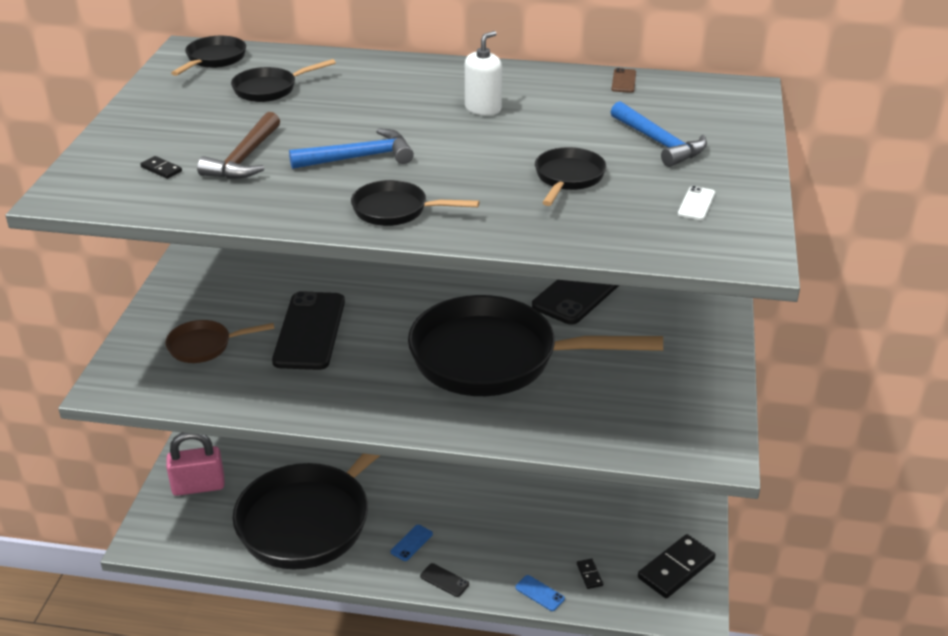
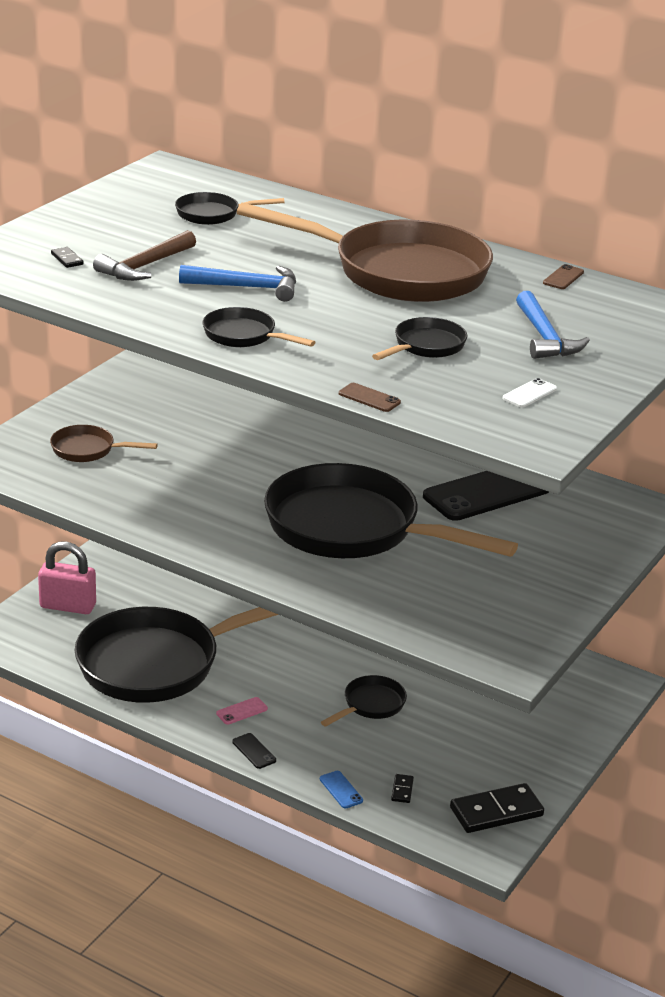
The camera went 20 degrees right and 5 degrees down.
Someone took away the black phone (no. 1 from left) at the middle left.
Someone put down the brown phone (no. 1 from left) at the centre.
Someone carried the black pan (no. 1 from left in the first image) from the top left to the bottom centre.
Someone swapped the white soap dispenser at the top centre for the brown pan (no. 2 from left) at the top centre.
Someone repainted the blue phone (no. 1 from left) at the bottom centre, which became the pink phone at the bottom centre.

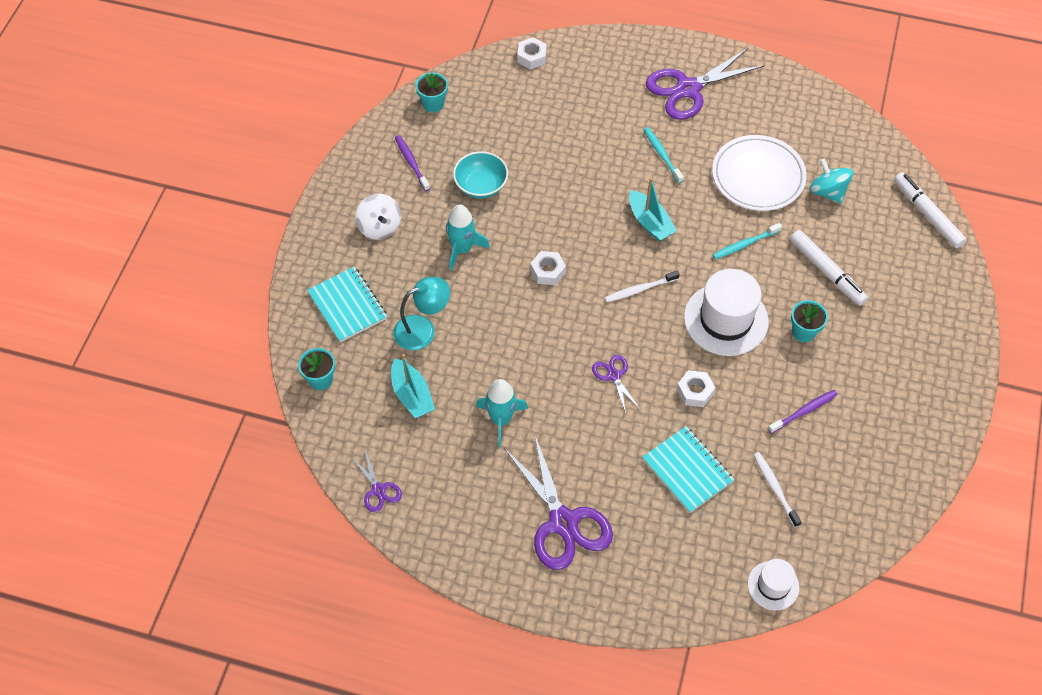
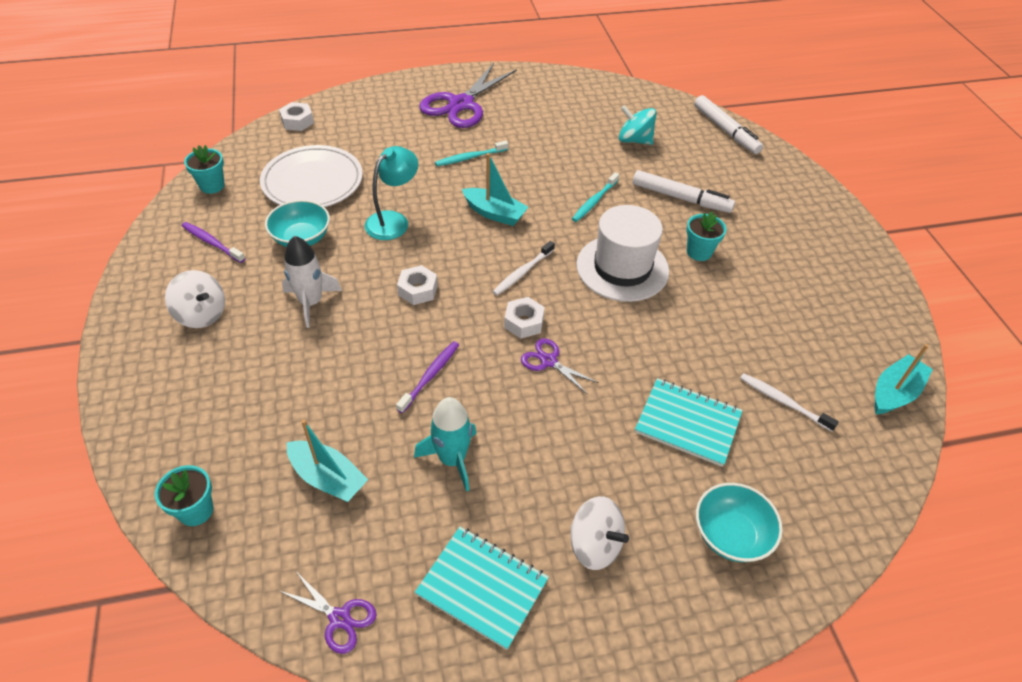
The camera went 30 degrees left and 10 degrees down.
Someone took away the white hat (no. 2 from left) at the bottom right.
Someone put down the turquoise bowl (no. 2 from left) at the bottom right.
Someone put down the turquoise boat (no. 3 from left) at the middle right.
Someone carried the turquoise notebook (no. 1 from left) from the middle left to the bottom centre.
Someone carried the turquoise lamp from the centre to the top centre.
Someone carried the white nut (no. 3 from left) from the middle right to the centre.
Someone carried the white plate from the top right to the top left.
Someone carried the purple toothbrush (no. 2 from left) from the middle right to the centre.
Someone swapped the purple scissors (no. 2 from left) at the bottom centre for the white spinning top (no. 2 from left) at the bottom centre.
Someone repainted the turquoise rocket (no. 1 from left) at the centre, which became the white rocket at the middle left.
Someone rotated the turquoise toothbrush (no. 1 from left) at the top centre by 60 degrees counterclockwise.
Someone rotated the white marker (no. 2 from left) at the top right by 150 degrees counterclockwise.

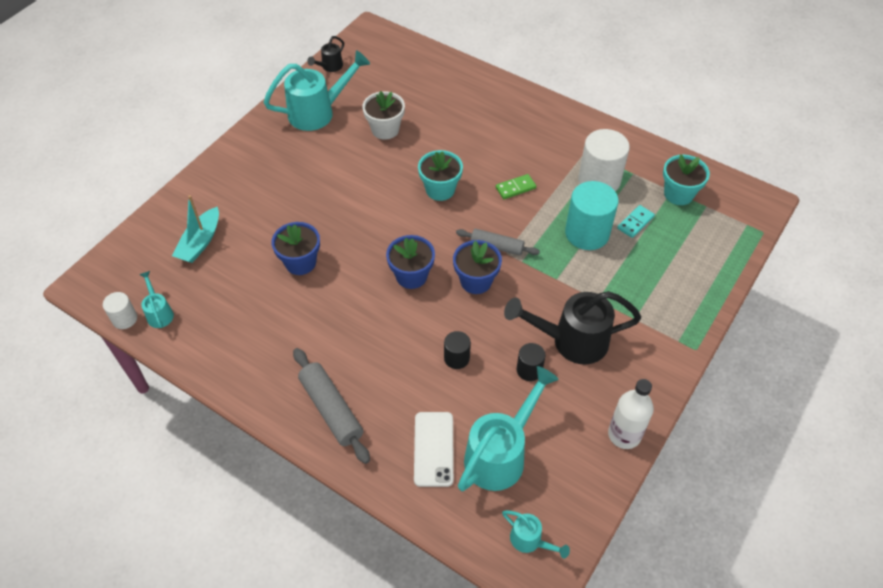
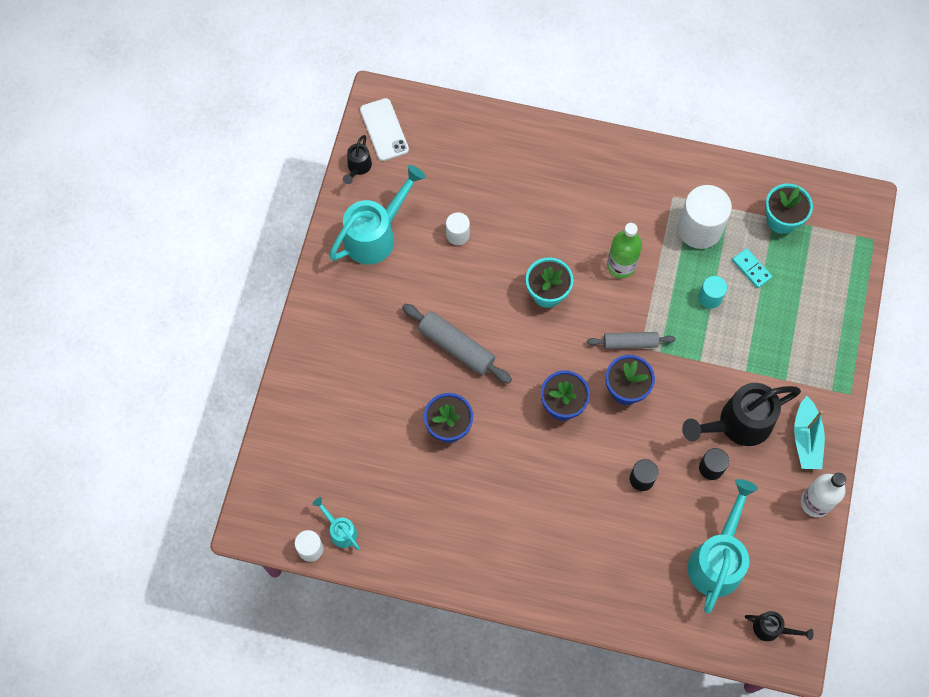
The camera went 20 degrees left and 15 degrees up.
Someone carried the turquoise boat from the middle left to the middle right.
Someone carried the grey rolling pin (no. 1 from left) from the bottom centre to the centre.
Someone carried the white phone from the bottom centre to the top centre.
Someone swapped the white flower pot at the top centre for the white cylinder (no. 2 from left) at the top centre.
Someone swapped the green domino at the top centre for the green bottle at the middle right.
Someone repainted the turquoise watering can (no. 4 from left) at the bottom centre, which became the black watering can (no. 3 from left) at the bottom right.
Someone rotated the turquoise domino at the middle right by 60 degrees counterclockwise.
Someone scaled the turquoise cylinder at the middle right by 0.52.

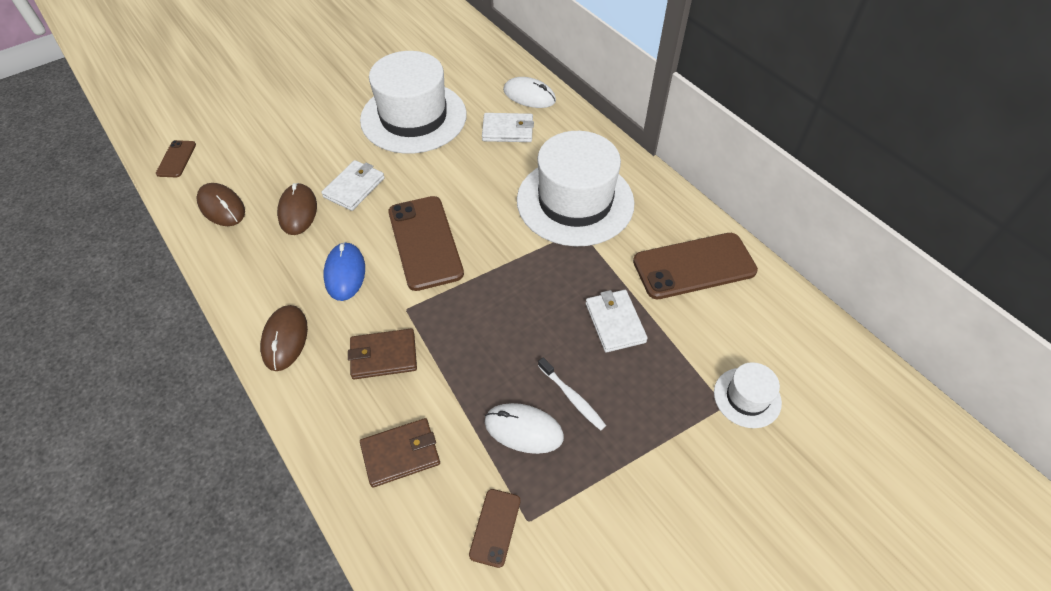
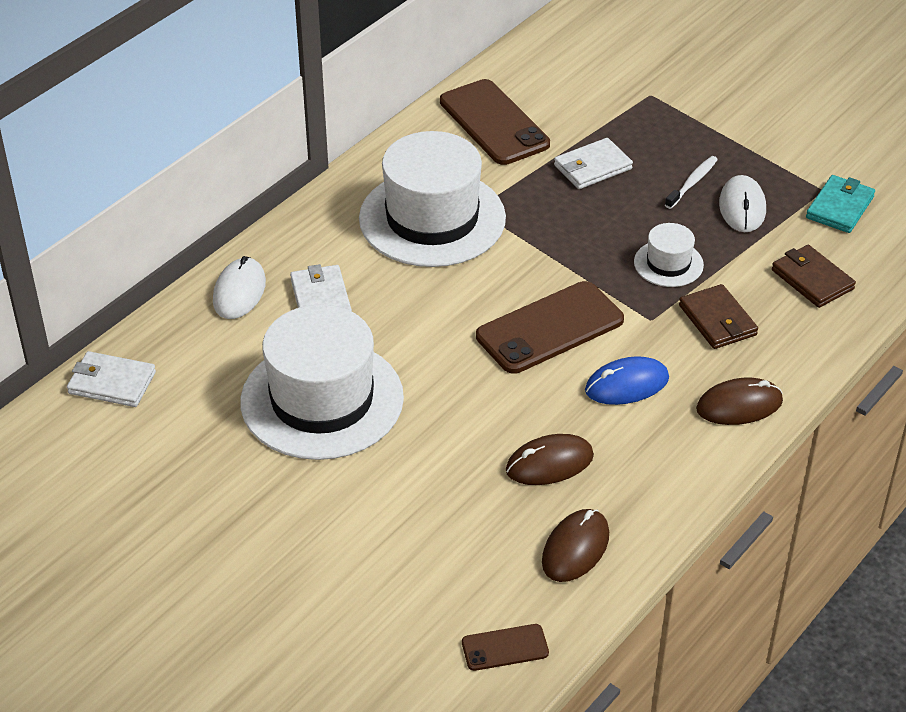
The camera went 105 degrees left and 10 degrees down.
Someone carried the white wallet (no. 1 from left) from the top centre to the middle left.
Someone carried the white hat (no. 3 from left) from the bottom right to the middle right.
Someone swapped the brown phone (no. 3 from left) at the bottom centre for the turquoise wallet at the top right.

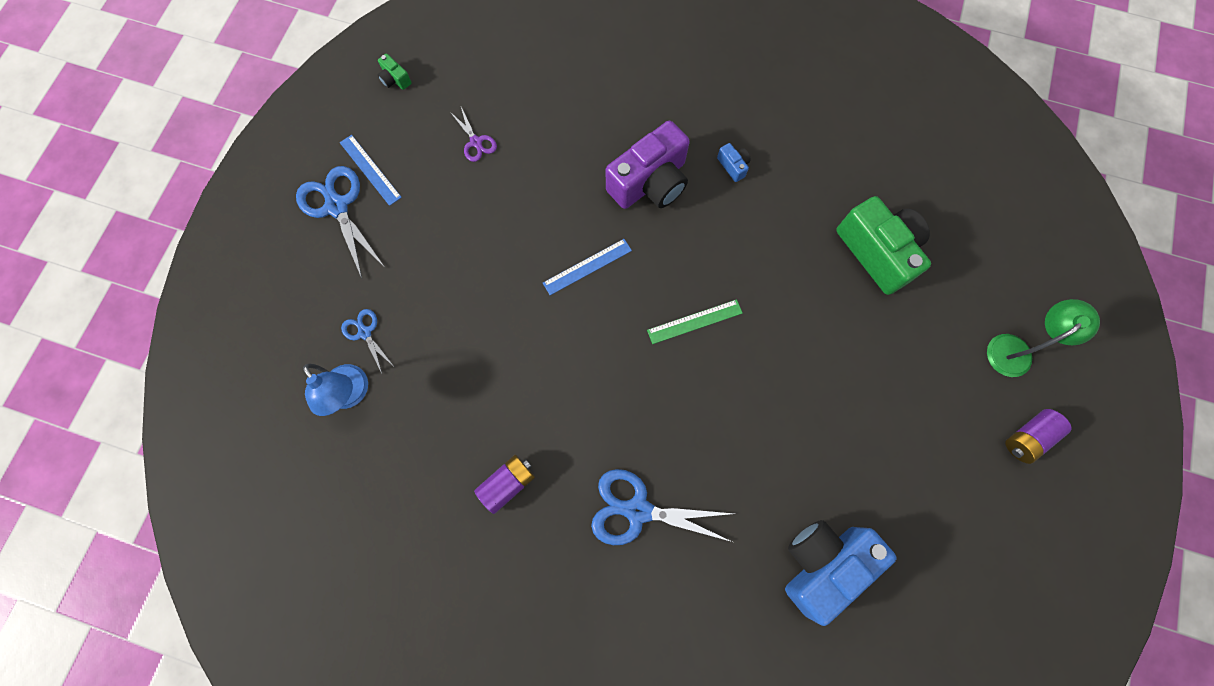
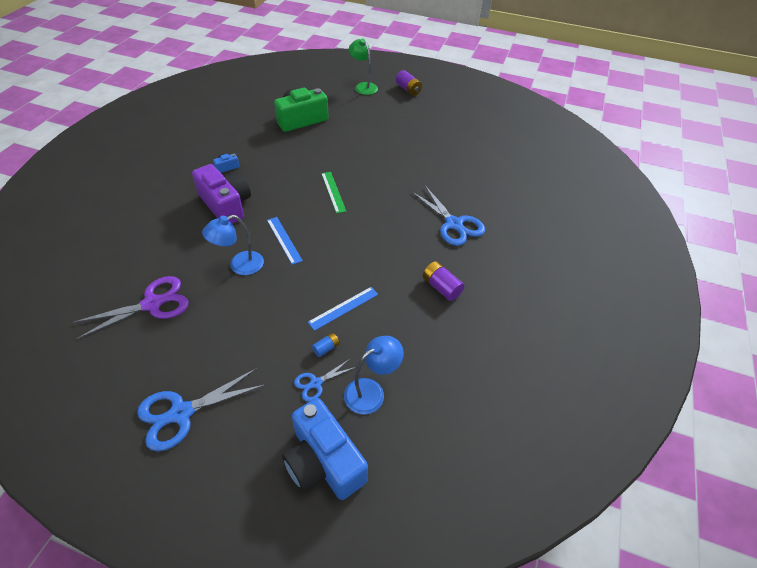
The camera went 90 degrees left and 25 degrees down.
Someone took away the green camera (no. 1 from left) at the top left.
Someone put down the blue lamp (no. 1 from left) at the middle left.
Someone put down the blue battery at the centre.
Someone carried the blue ruler (no. 1 from left in the first image) from the top left to the centre.
Someone carried the blue camera (no. 2 from left) from the bottom right to the bottom centre.
Someone rotated the blue scissors (no. 3 from left) at the bottom centre by 45 degrees counterclockwise.
Someone scaled the purple scissors at the top centre by 1.87.

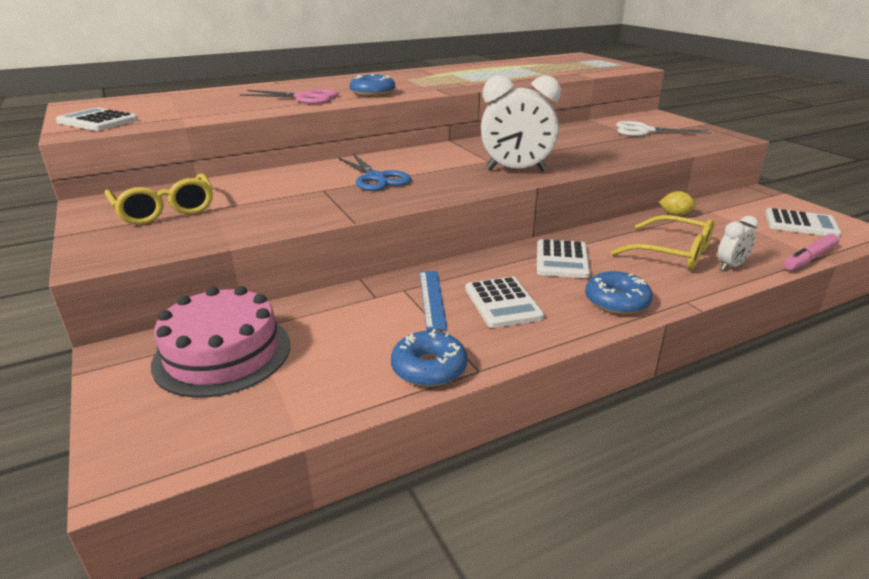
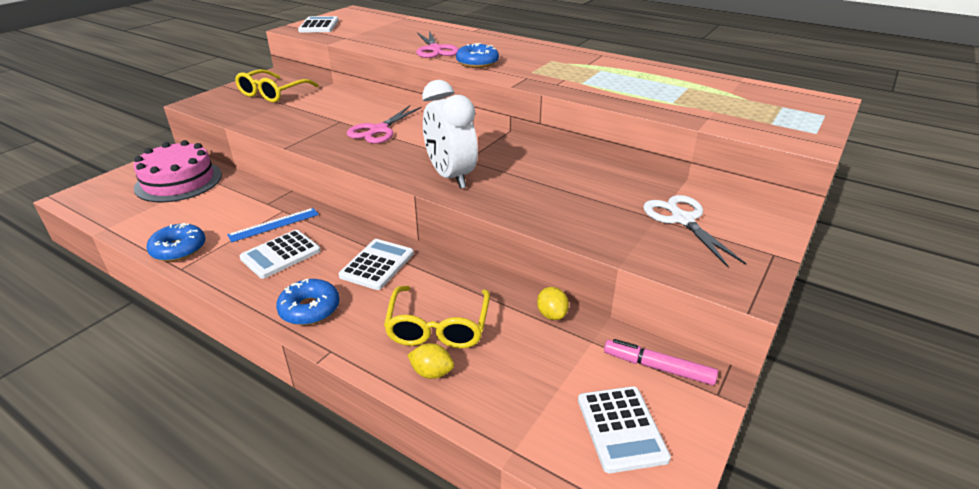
The camera went 60 degrees right and 5 degrees up.
Someone carried the pink marker from the middle right to the bottom right.
Someone swapped the white clock (no. 2 from left) at the middle right for the yellow lemon (no. 1 from left) at the bottom centre.
Someone repainted the blue scissors at the top centre, which became the pink scissors (no. 1 from left) at the top centre.
Someone rotated the white calculator (no. 3 from left) at the centre by 135 degrees clockwise.

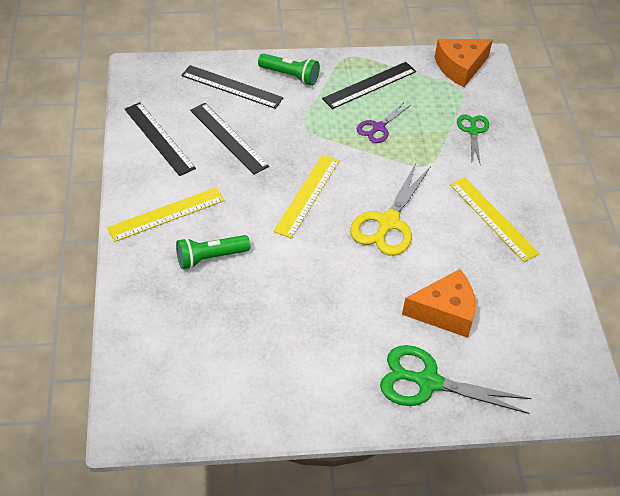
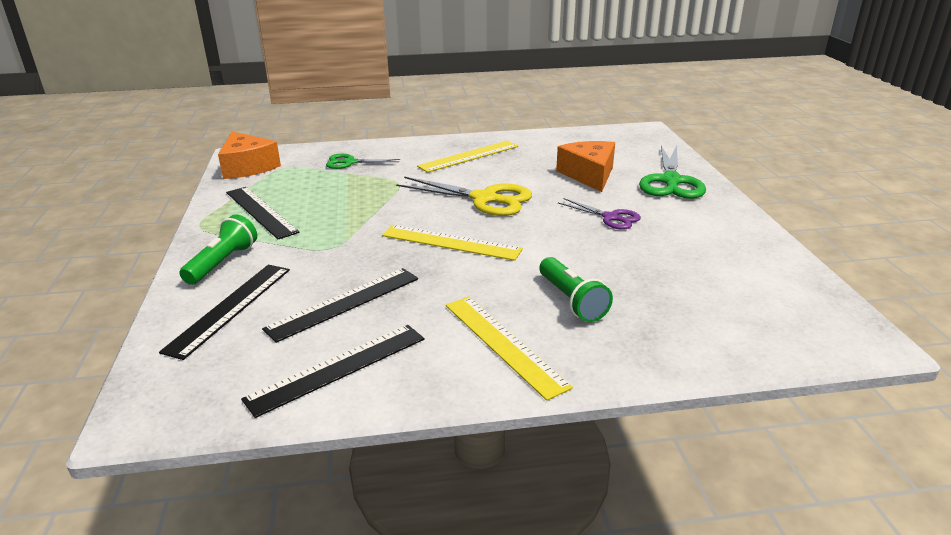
The camera went 90 degrees left and 20 degrees down.
Someone carried the purple scissors from the top centre to the centre.

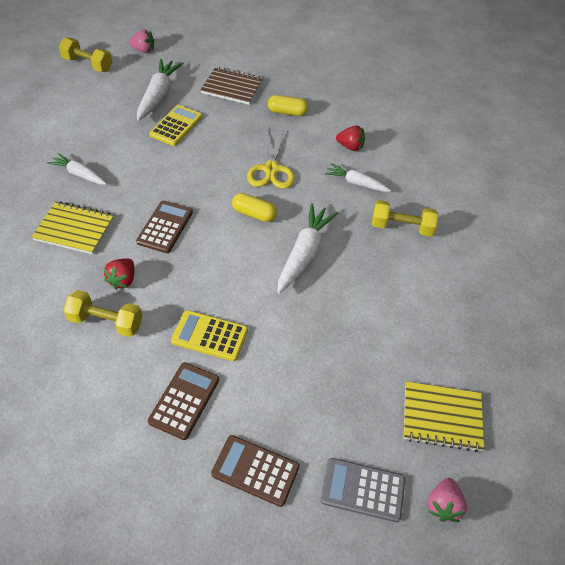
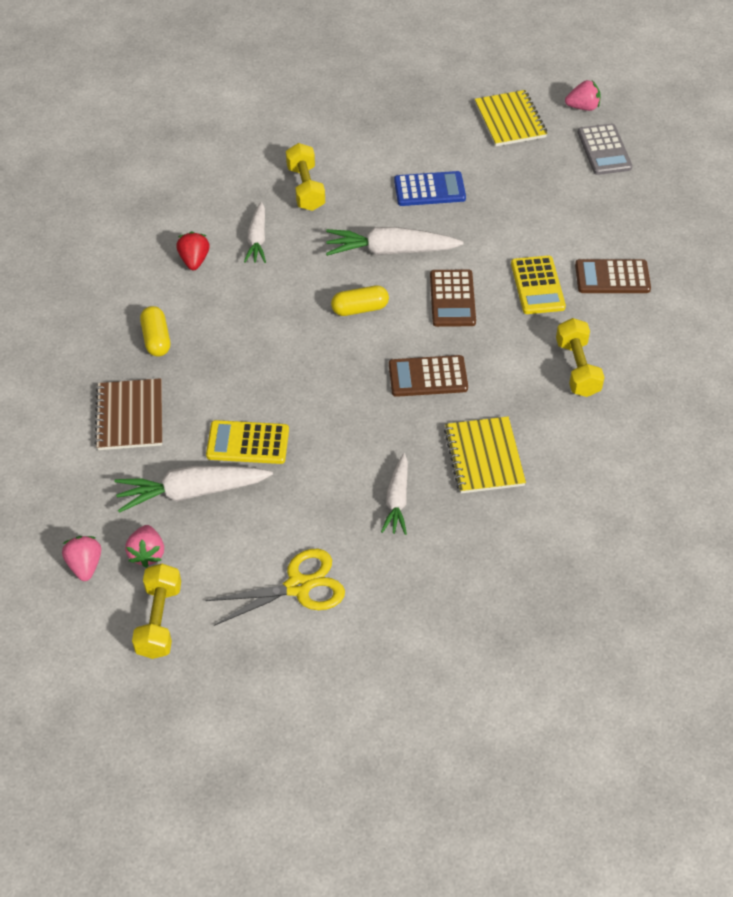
The camera went 110 degrees left and 0 degrees up.
Someone took away the red strawberry (no. 1 from left) at the middle left.
Someone put down the pink strawberry (no. 2 from left) at the middle left.
Someone put down the blue calculator at the top centre.
Someone carried the brown calculator (no. 3 from left in the first image) from the bottom centre to the top centre.
Someone carried the yellow scissors from the top centre to the centre.
Someone rotated the yellow capsule (no. 1 from left in the first image) at the centre by 75 degrees clockwise.

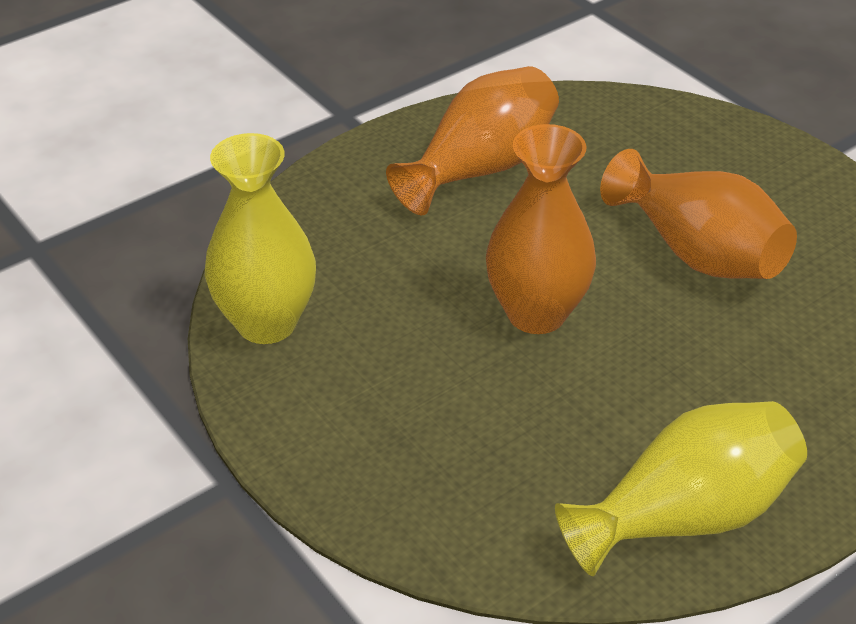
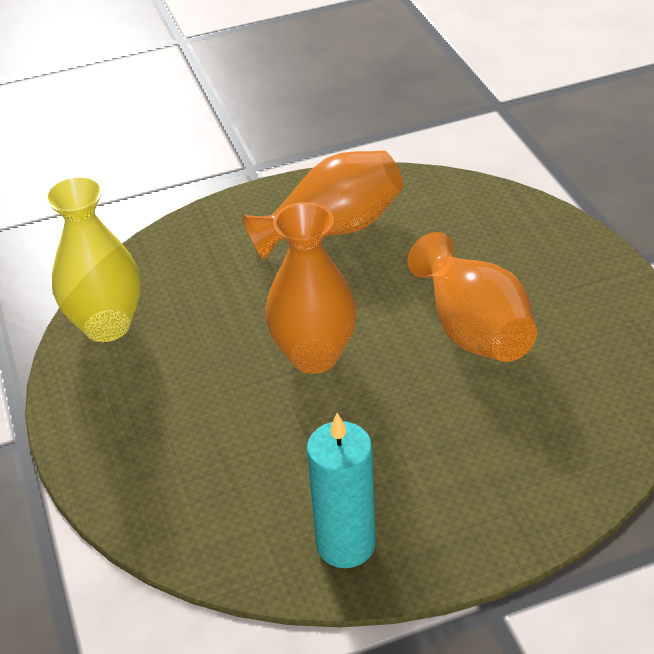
The camera went 20 degrees right and 0 degrees up.
Someone swapped the yellow vase (no. 2 from left) at the bottom right for the turquoise candle at the bottom centre.

